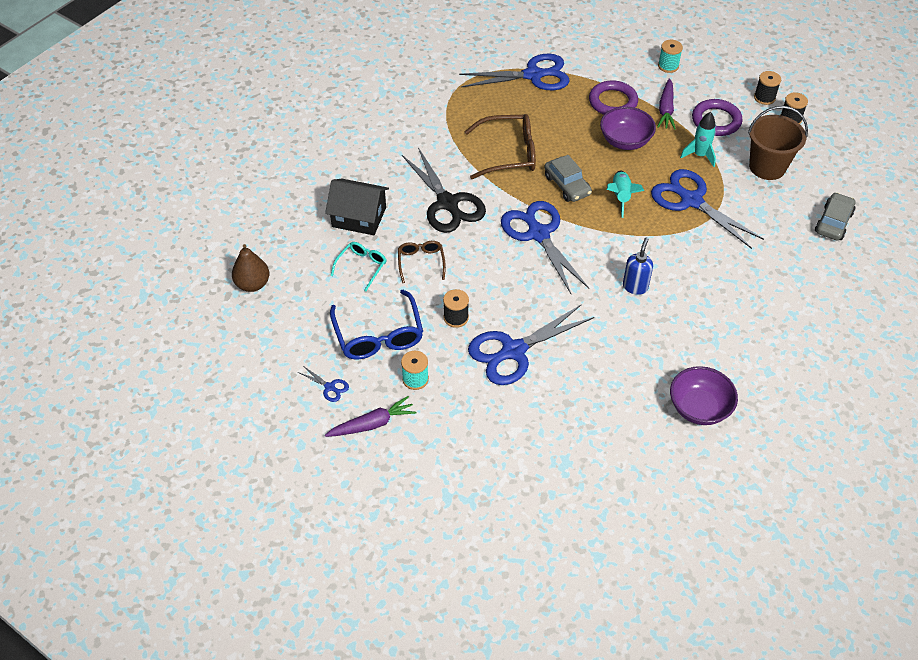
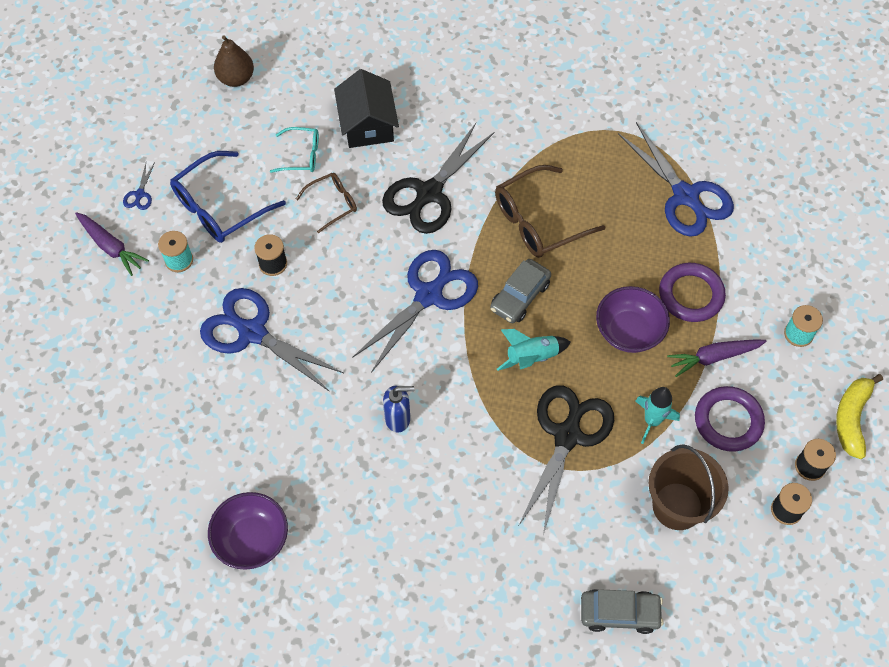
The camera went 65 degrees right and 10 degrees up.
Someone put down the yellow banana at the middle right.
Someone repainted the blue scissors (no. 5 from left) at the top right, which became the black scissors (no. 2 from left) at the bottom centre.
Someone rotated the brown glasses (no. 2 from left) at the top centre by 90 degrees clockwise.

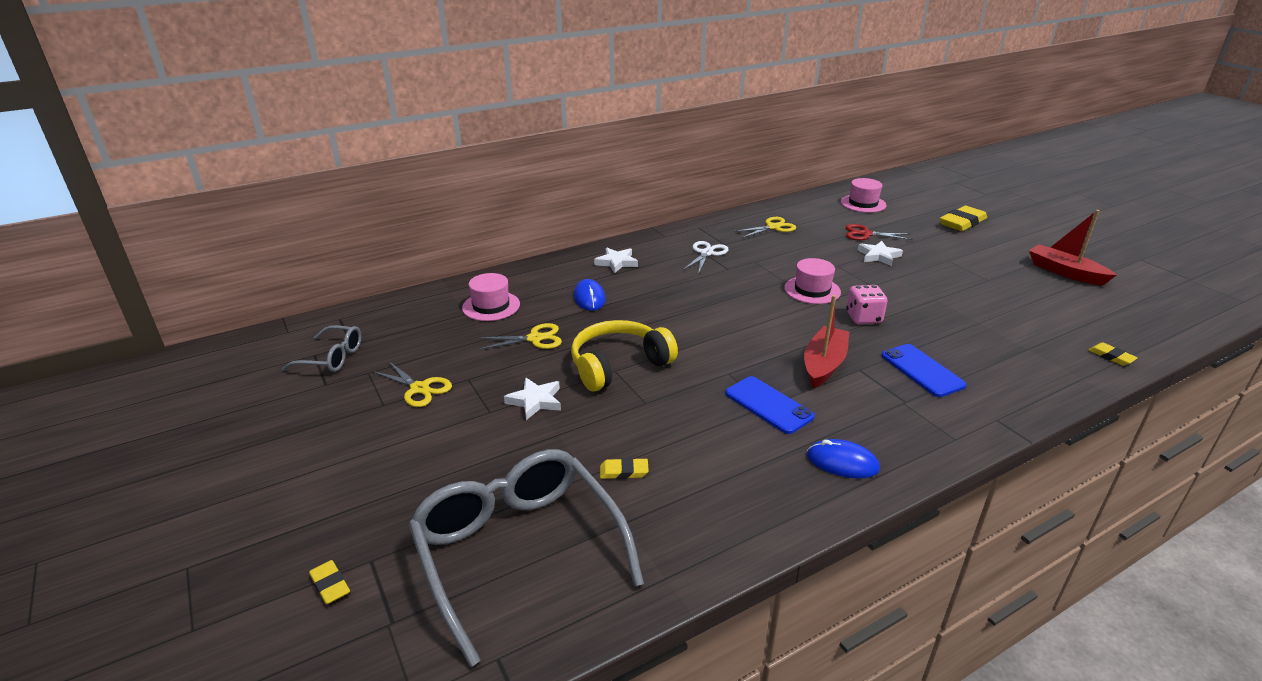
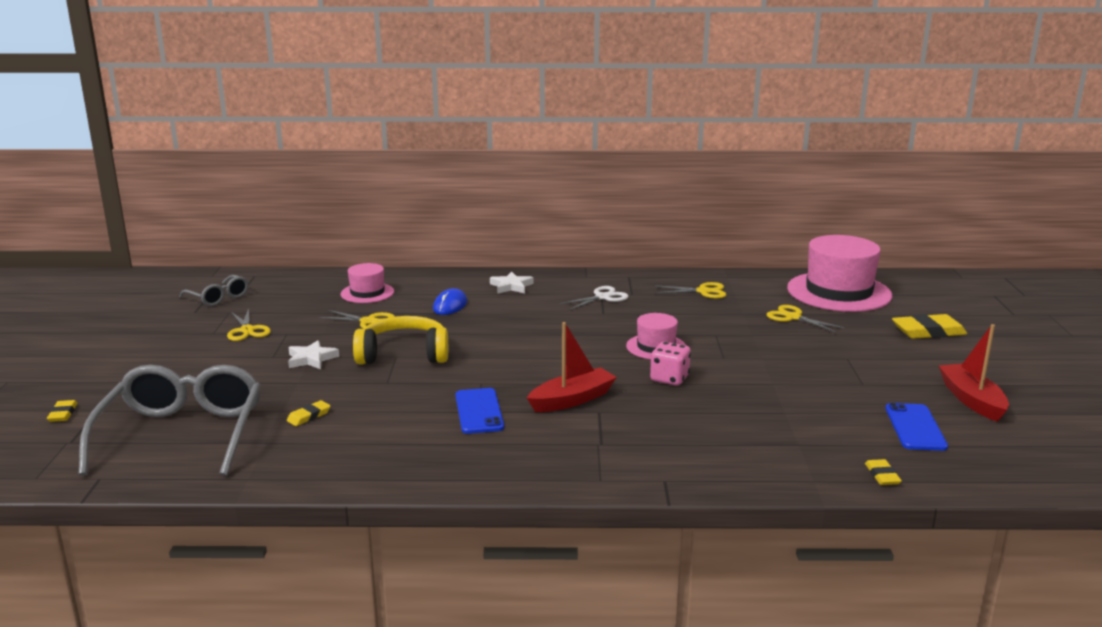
The camera went 30 degrees right and 10 degrees down.
Someone took away the blue mouse (no. 2 from left) at the bottom right.
Someone took away the white star (no. 3 from left) at the middle right.
Someone carried the blue phone (no. 2 from left) from the middle right to the bottom right.
Someone repainted the red scissors at the middle right, which became the yellow scissors (no. 4 from left) at the middle right.
Someone rotated the yellow eraser (no. 2 from left) at the bottom centre by 75 degrees counterclockwise.
Someone scaled the pink hat (no. 3 from left) at the top right by 1.92.

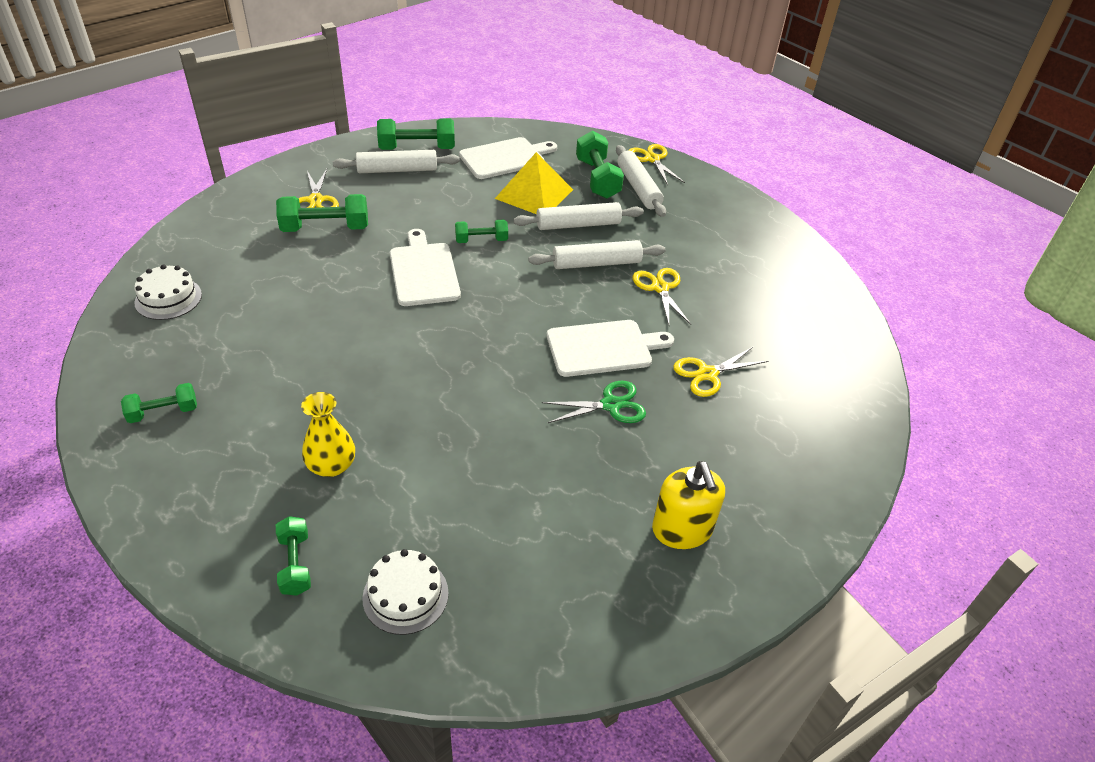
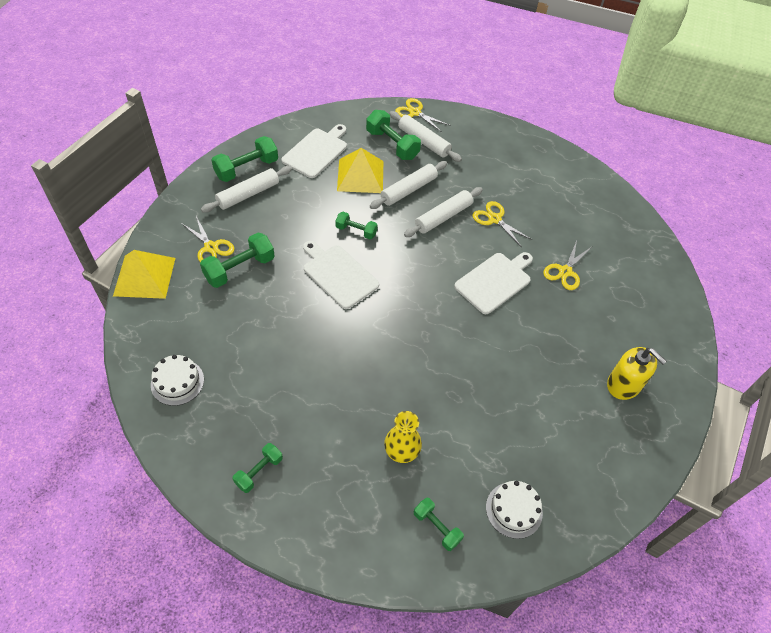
The camera went 30 degrees left and 10 degrees up.
Someone took away the green scissors at the centre.
Someone put down the yellow pyramid (no. 1 from left) at the middle left.
Someone rotated the green dumbbell (no. 5 from left in the first image) at the top centre by 60 degrees clockwise.

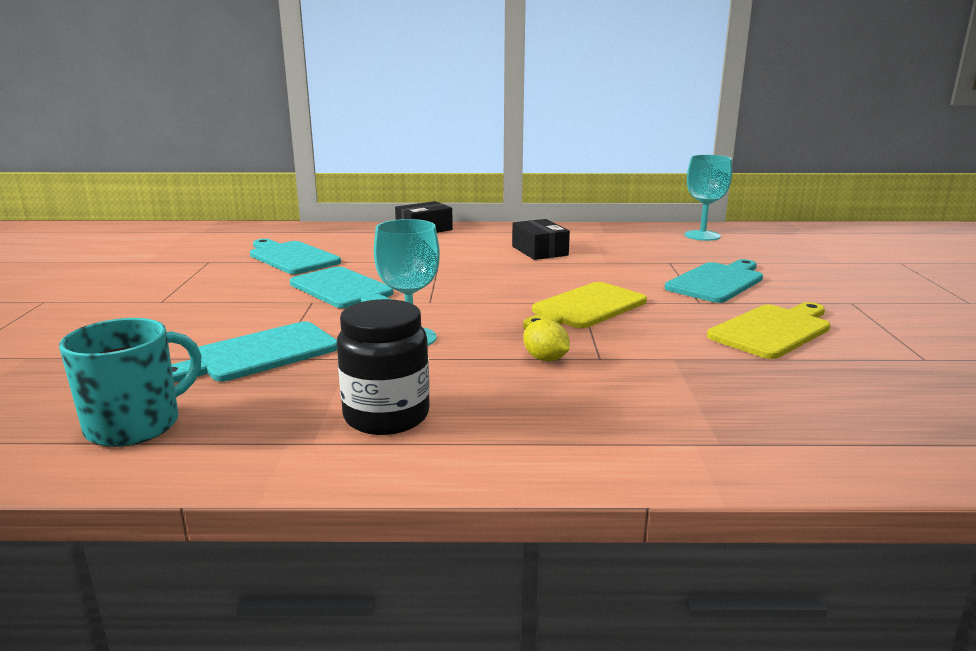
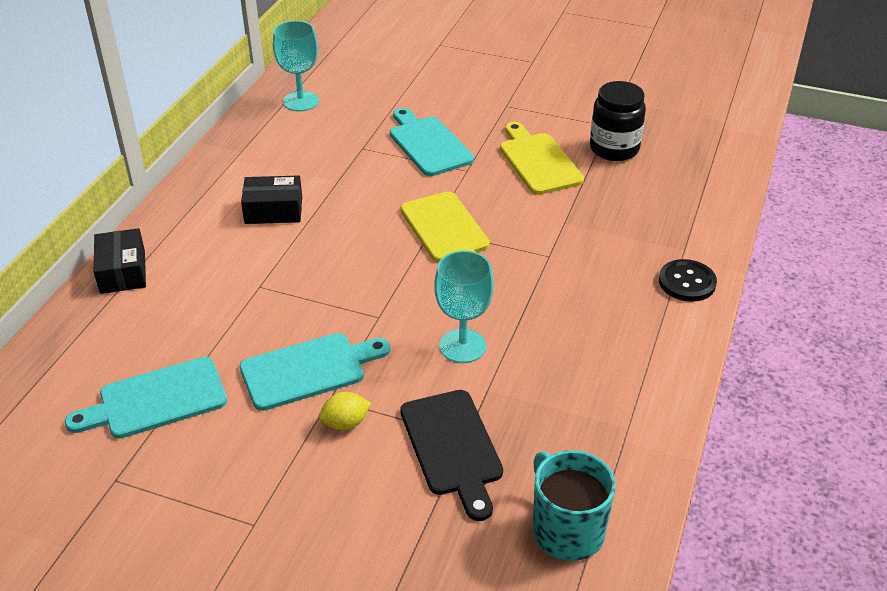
The camera went 70 degrees left and 20 degrees up.
Someone put down the black button at the middle right.
Someone carried the black jar from the centre to the top right.
Someone carried the yellow lemon from the centre to the bottom centre.
Someone repainted the turquoise cutting board (no. 1 from left) at the middle left, which became the black cutting board at the bottom centre.

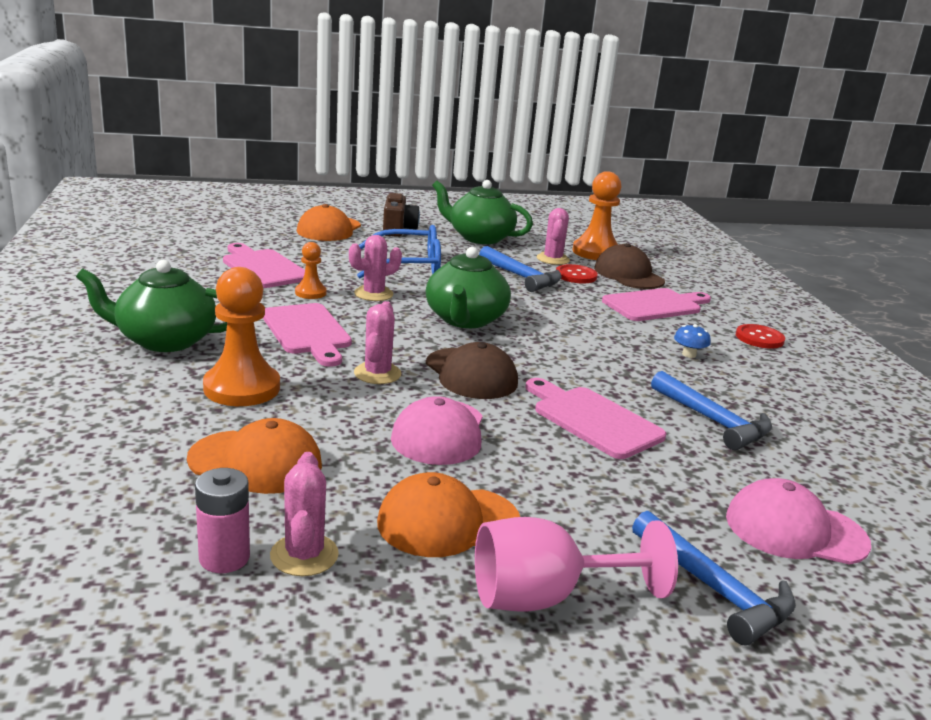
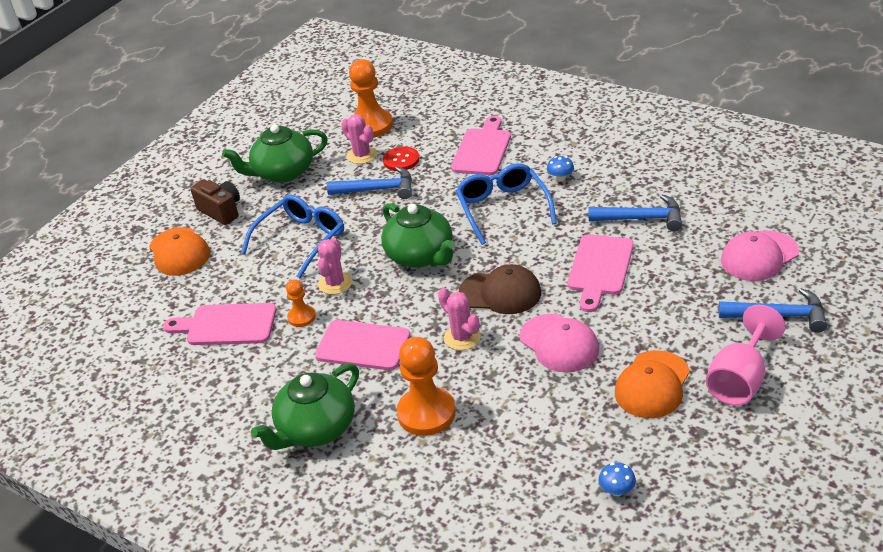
The camera went 40 degrees left and 15 degrees up.
Someone took away the orange cap (no. 1 from left) at the middle left.
Someone took away the pink cactus (no. 1 from left) at the bottom left.
Someone took away the brown cap (no. 2 from left) at the middle right.
Someone took away the red button (no. 2 from left) at the middle right.
Someone put down the blue glasses (no. 2 from left) at the centre.
Someone swapped the pink battery at the bottom left for the blue mushroom (no. 2 from left) at the bottom right.
Someone rotated the pink cutting board (no. 3 from left in the first image) at the centre by 75 degrees counterclockwise.

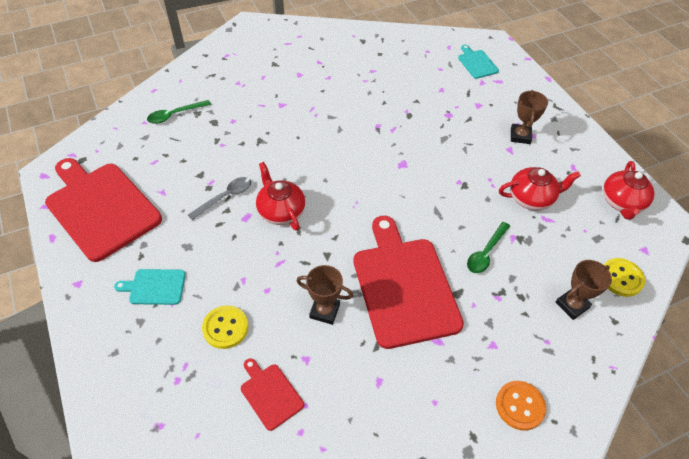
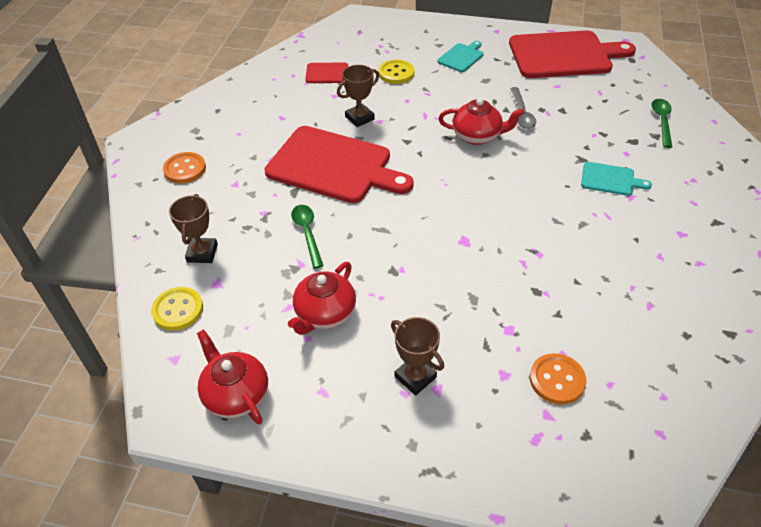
The camera went 130 degrees right and 5 degrees down.
Someone put down the orange button (no. 2 from left) at the bottom right.
Someone carried the turquoise cutting board (no. 2 from left) from the top right to the middle right.

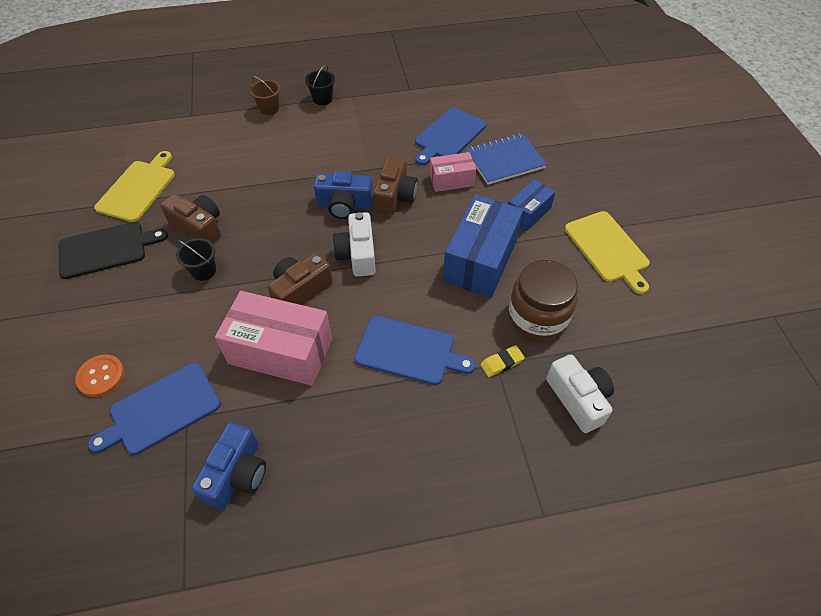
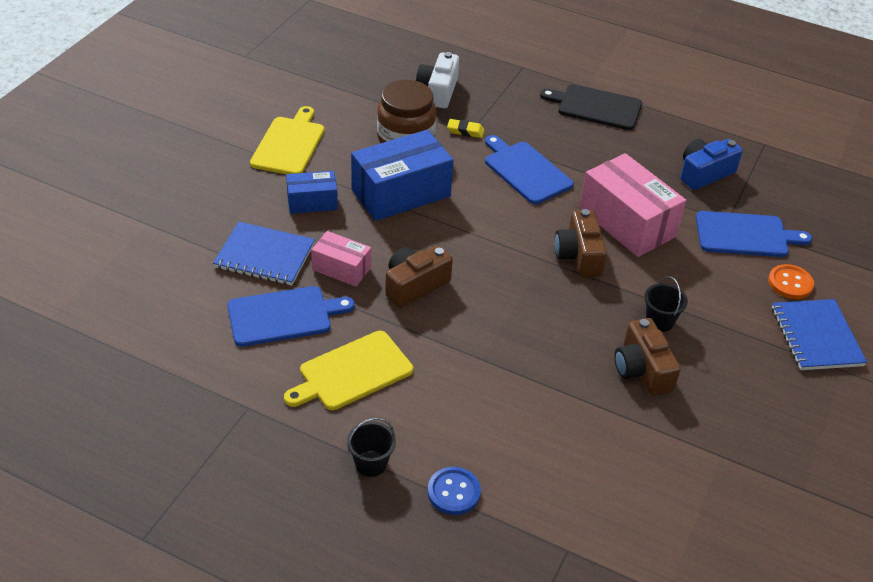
The camera went 145 degrees left and 10 degrees down.
Someone took away the blue camera (no. 2 from left) at the top centre.
Someone took away the white camera (no. 1 from left) at the centre.
Someone put down the blue notebook (no. 2 from left) at the middle right.
Someone carried the black cutting board from the middle left to the top right.
Someone carried the yellow cutting board (no. 1 from left in the first image) from the top left to the centre.
Someone swapped the brown bucket at the top left for the blue button at the bottom centre.
Someone rotated the brown camera (no. 2 from left) at the centre by 90 degrees clockwise.

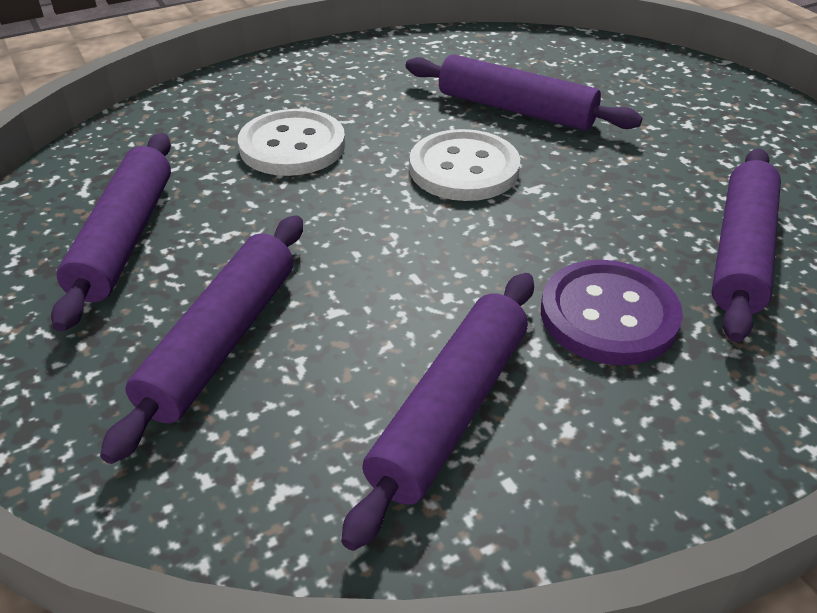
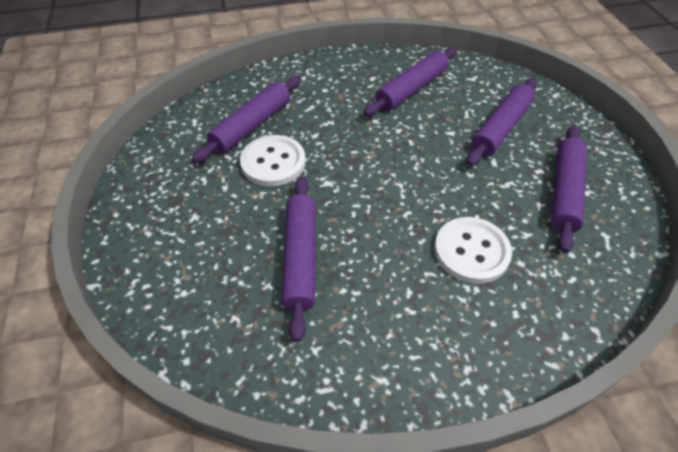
The camera went 165 degrees left and 10 degrees up.
Someone took away the purple button at the middle right.
Someone carried the white button (no. 2 from left in the first image) from the top centre to the centre.
Someone rotated the purple rolling pin (no. 4 from left in the first image) at the top centre by 45 degrees clockwise.

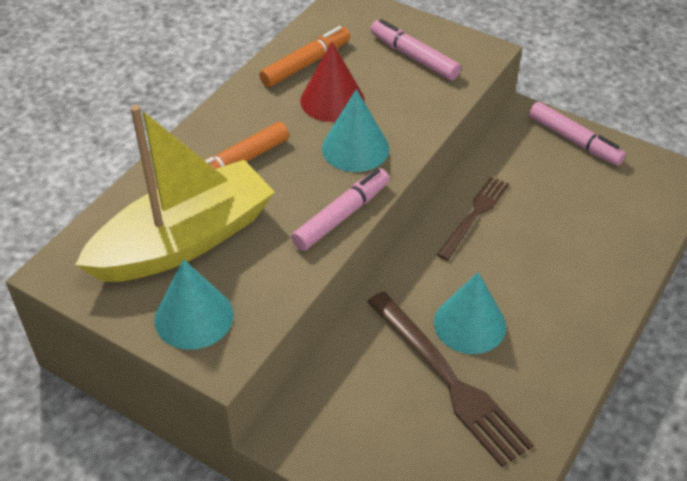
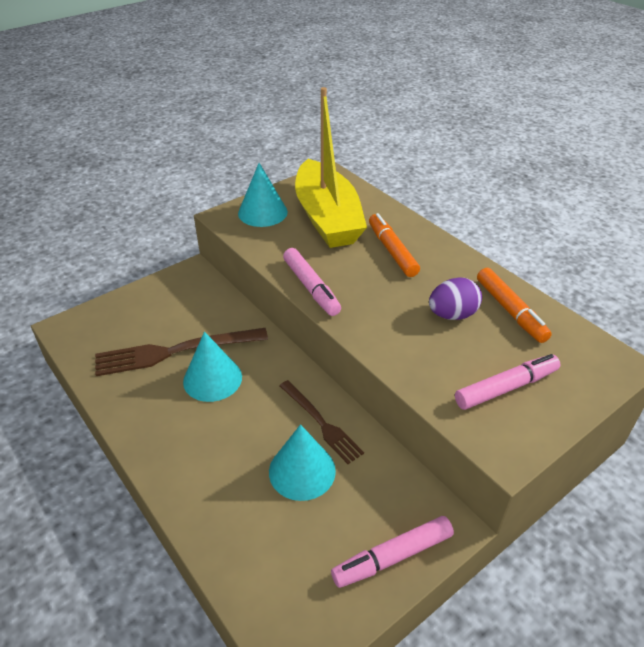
The camera went 110 degrees right and 5 degrees down.
Someone carried the turquoise cone (no. 2 from left in the first image) from the top centre to the bottom centre.
Someone swapped the red cone at the top centre for the purple egg at the middle right.

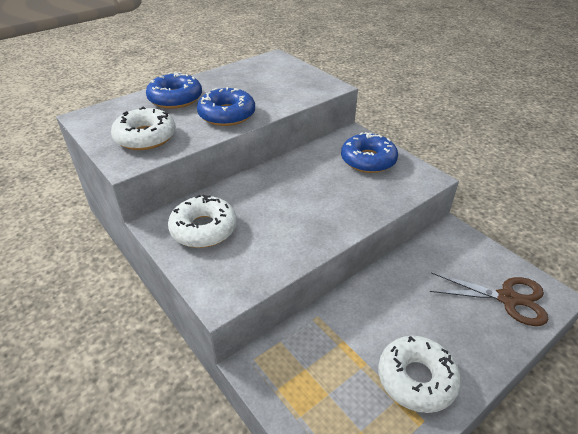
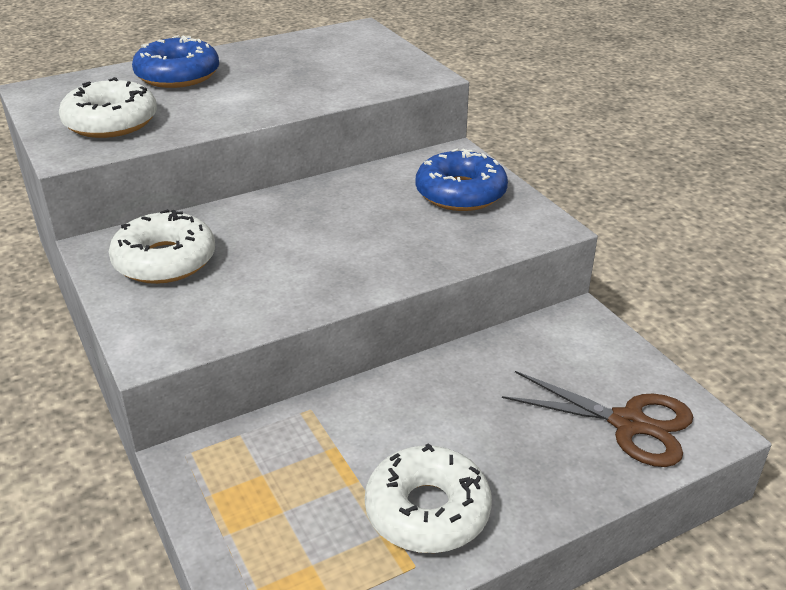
The camera went 10 degrees right and 5 degrees down.
Someone took away the blue donut (no. 2 from left) at the top centre.

